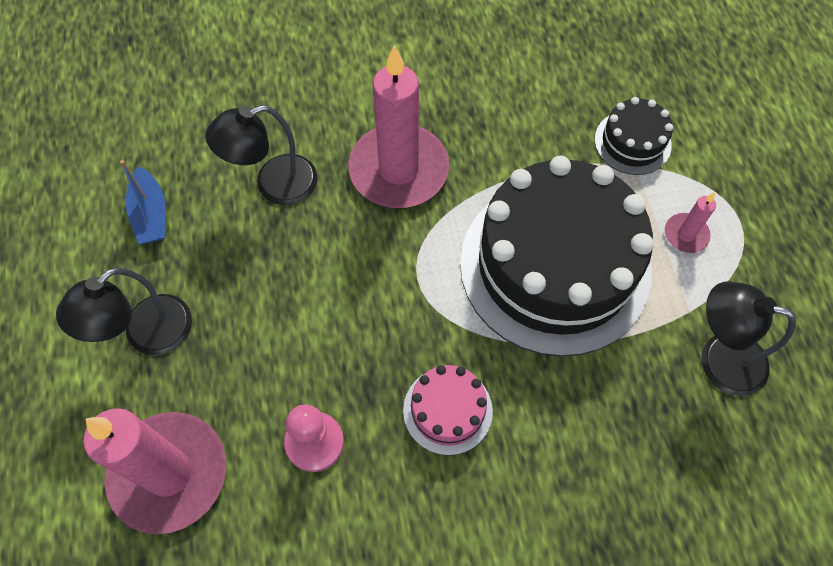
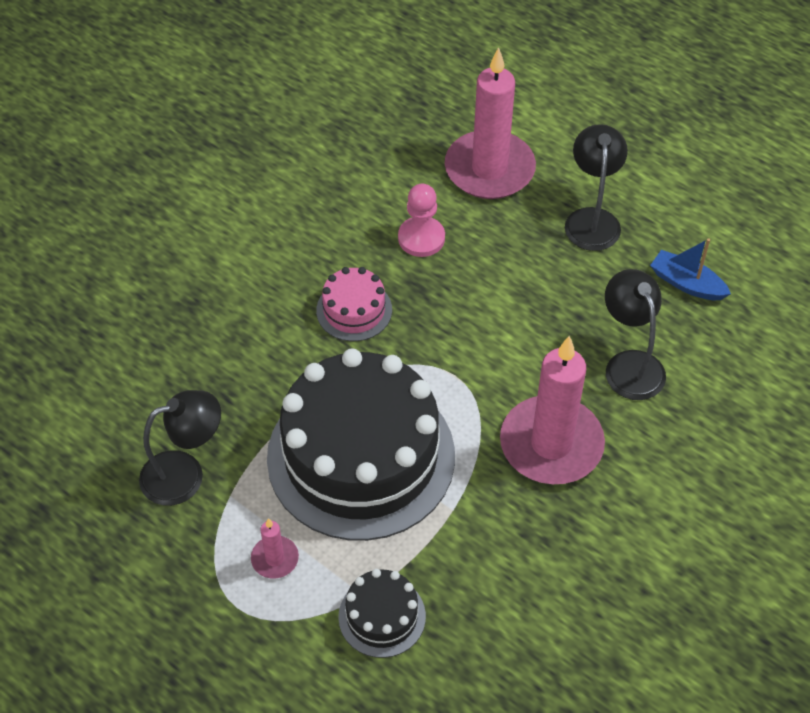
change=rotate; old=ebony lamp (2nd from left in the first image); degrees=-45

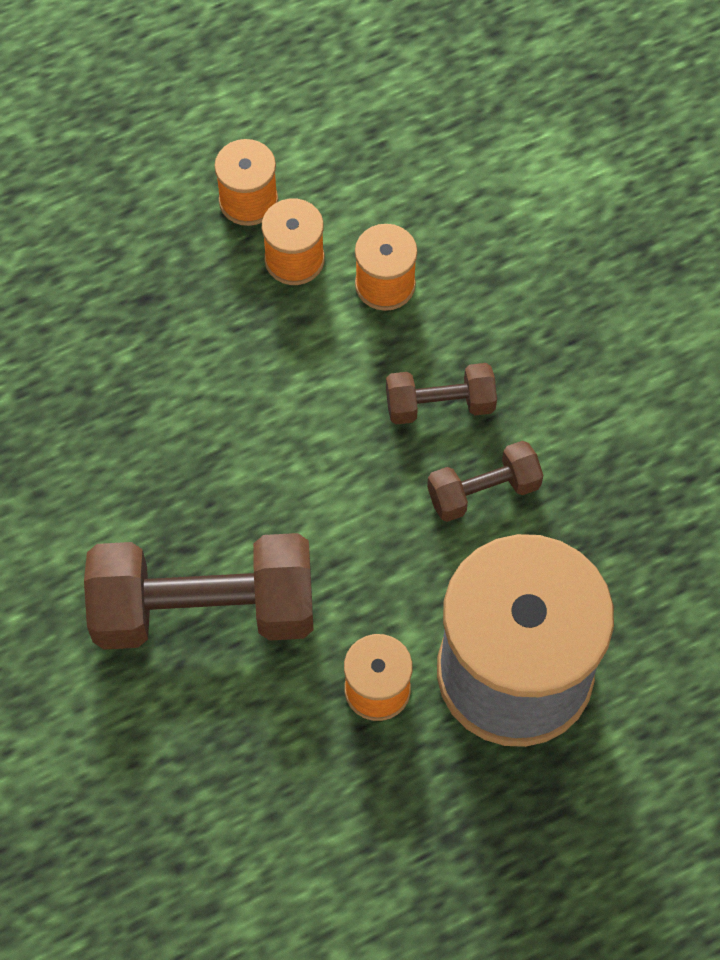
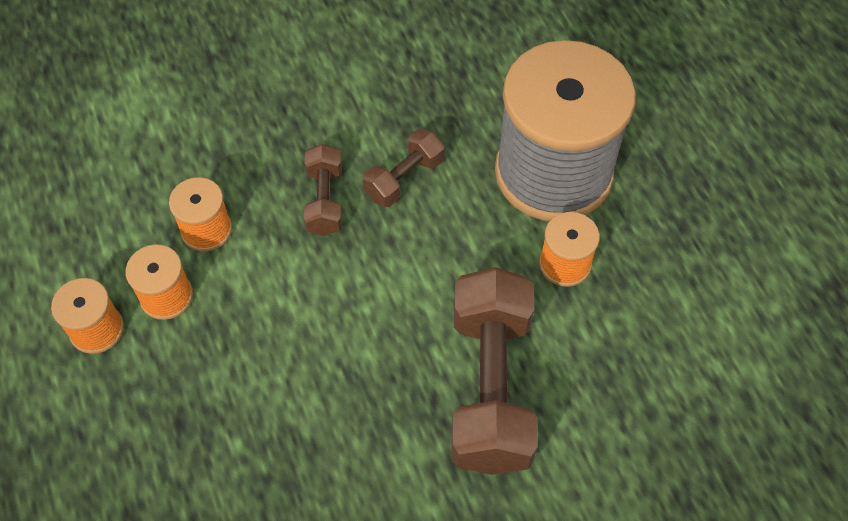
change=rotate; old=dark brown hand weight (3rd from left in the first image); degrees=60

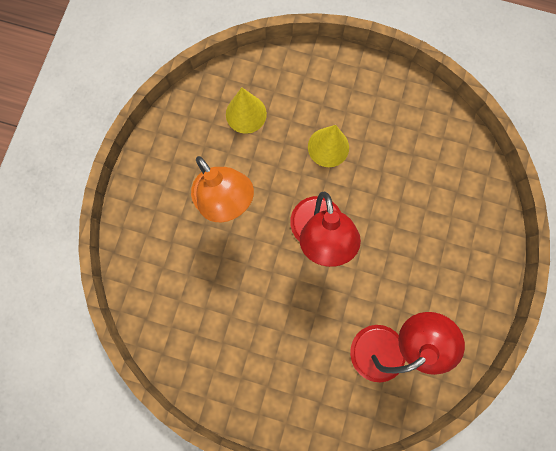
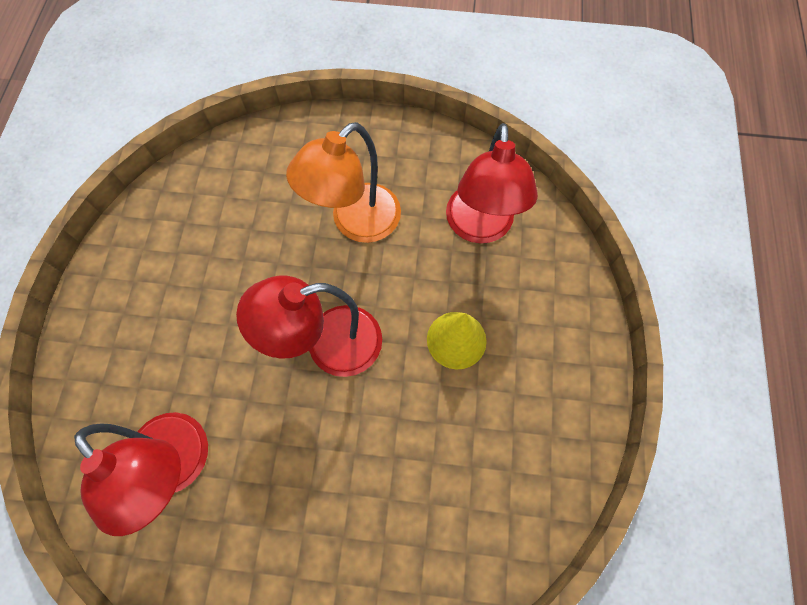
change=replace; old=golden cone shape (1st from left); new=scarlet lamp (3rd from left)

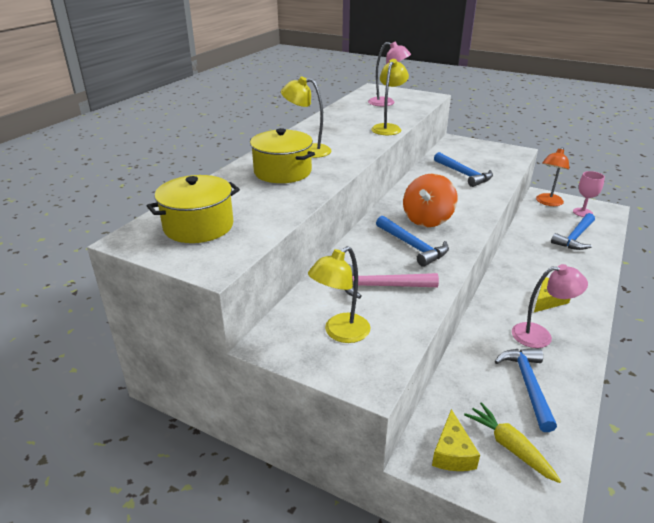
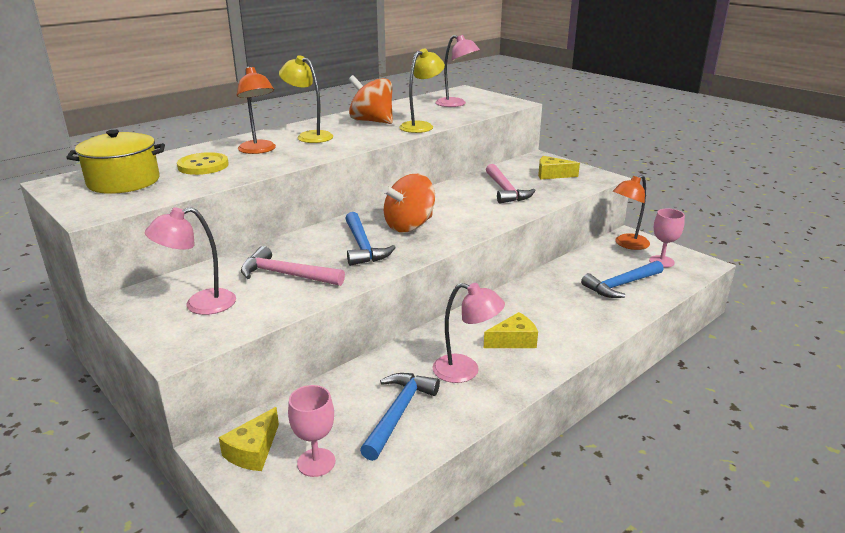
change=replace; old=golden cooking pot (2nd from left); new=orange lamp (1st from left)
change=recolor; old=golden lamp (2nd from left); new=rosy lamp (1st from left)
change=recolor; old=royal blue carpenter's hammer (2nd from left); new=rosy carpenter's hammer (2nd from left)
change=replace; old=golden toy carrot; new=rosy goblet (1st from left)
change=insert; new=golden shirt button
change=insert; new=orange toy top (1st from left)
change=insert; new=golden cheese wedge (3rd from left)

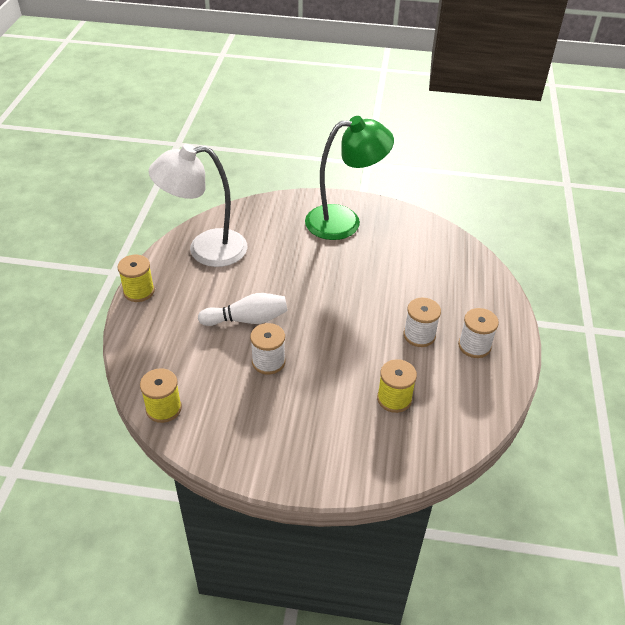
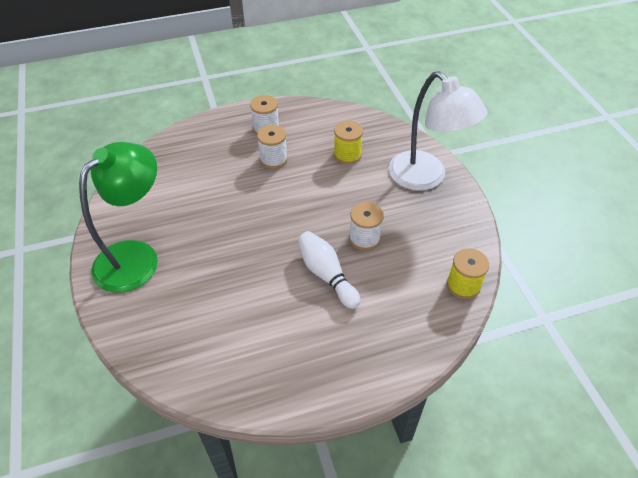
change=delete; old=golden bobbin (1st from left)
change=move; old=pure white lamp
change=rotate; old=green lamp; degrees=75

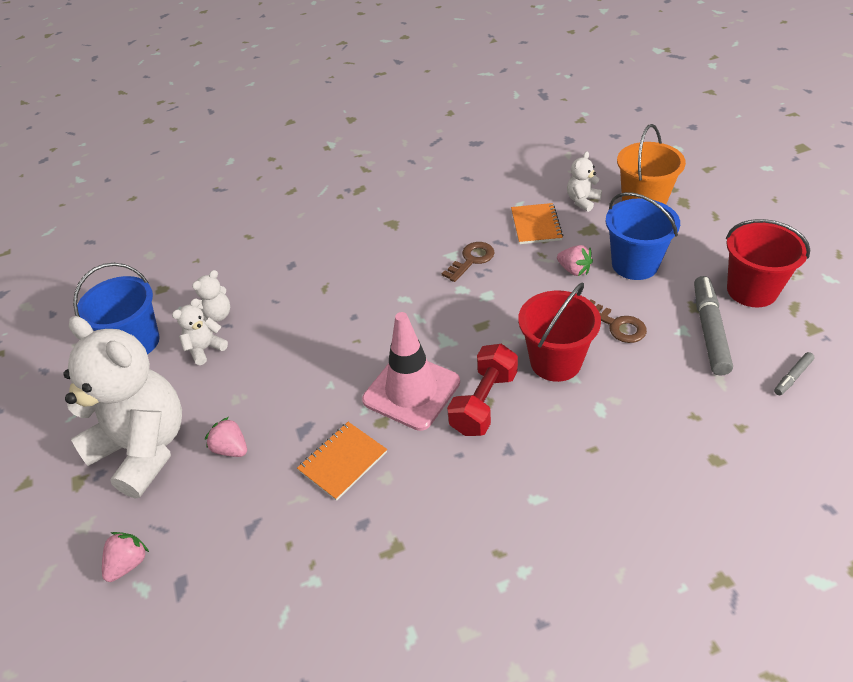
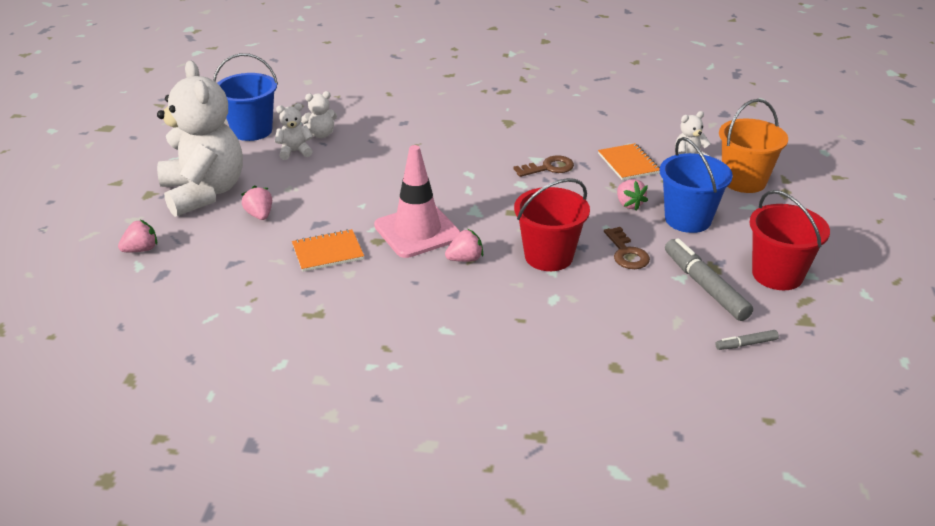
change=replace; old=scarlet hand weight; new=rosy berry (3rd from left)
change=rotate; old=orange notebook (2nd from left); degrees=-45
change=rotate; old=gray marker pen (1st from left); degrees=-60

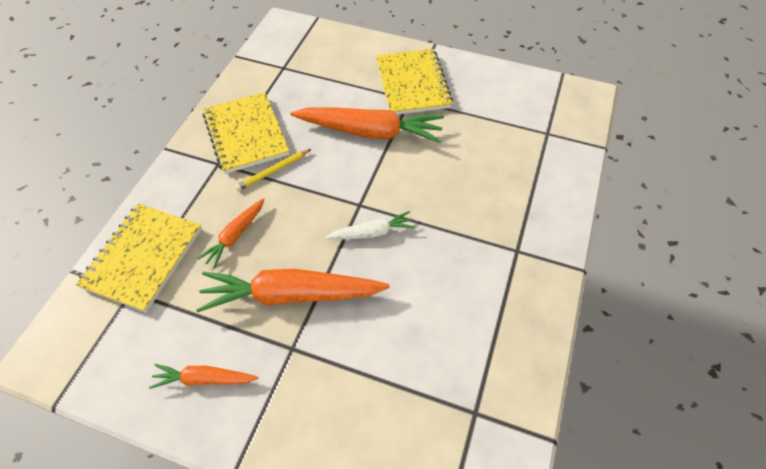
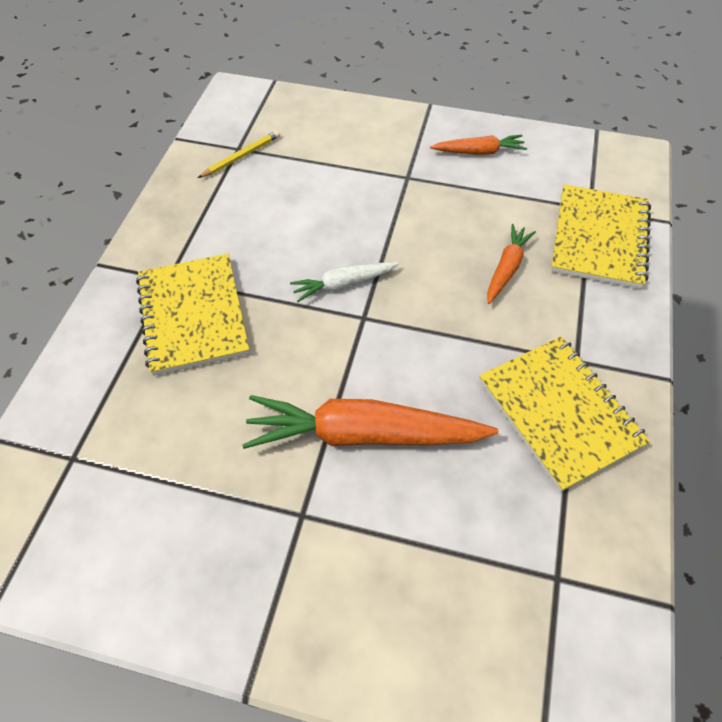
change=delete; old=orange toy carrot (3rd from left)
change=move; old=golden lead pencil
change=move; old=golden notebook (3rd from left in the first image); new=golden notebook (1st from left)

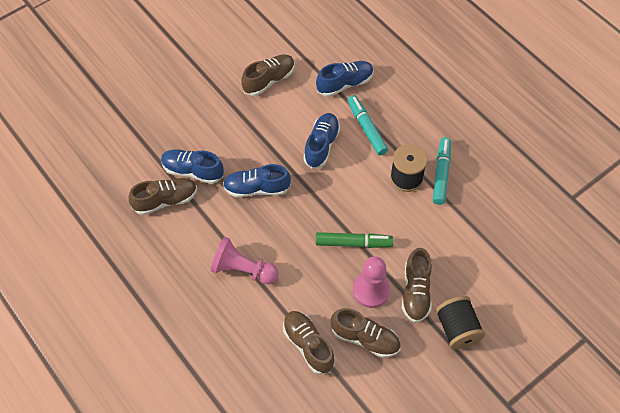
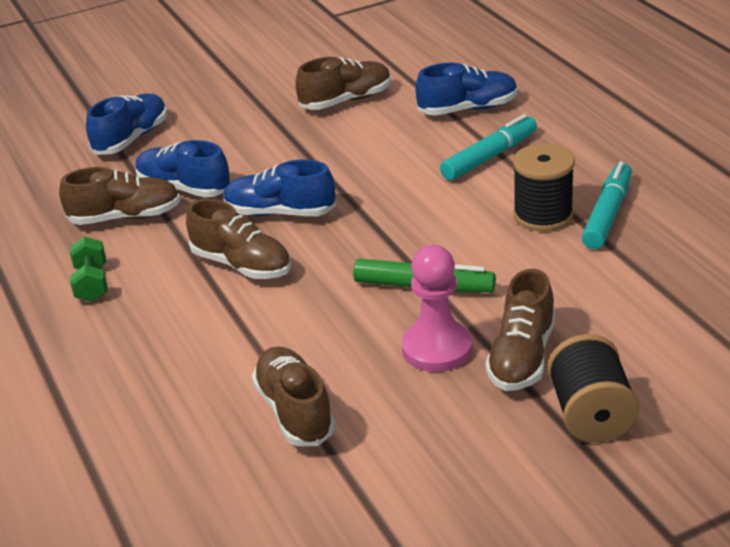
change=delete; old=rosy pawn (1st from left)
change=move; old=royal blue lace-up shoe (3rd from left in the first image); new=royal blue lace-up shoe (1st from left)
change=move; old=dark brown lace-up shoe (4th from left in the first image); new=dark brown lace-up shoe (2nd from left)
change=rotate; old=aqua marker pen (1st from left); degrees=60
change=insert; new=green hand weight

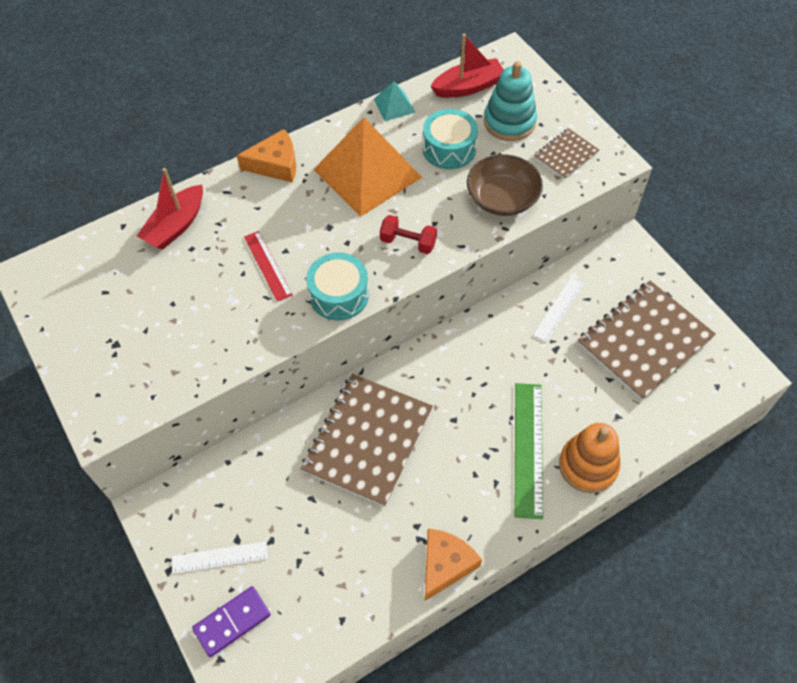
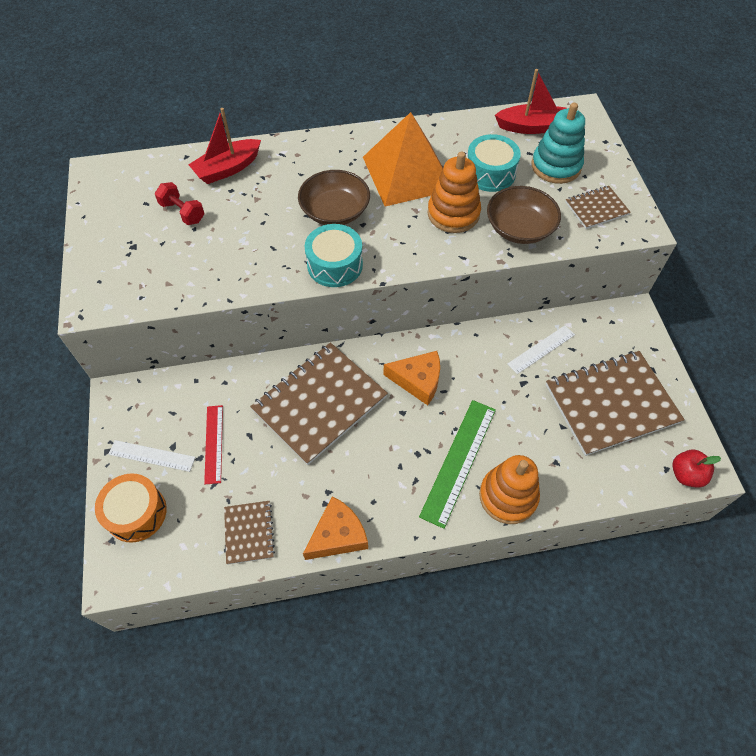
change=replace; old=royal purple domino tile; new=orange drum
change=move; old=orange cheese wedge (1st from left in the first image); new=orange cheese wedge (2nd from left)
change=move; old=scarlet straightedge
change=delete; old=aqua pyramid shape
change=move; old=scarlet hand weight
change=insert; new=dark brown notebook (1st from left)
change=insert; new=dark brown deep dish (1st from left)
change=insert; new=orange stacking toy (1st from left)
change=insert; new=scarlet apple fruit

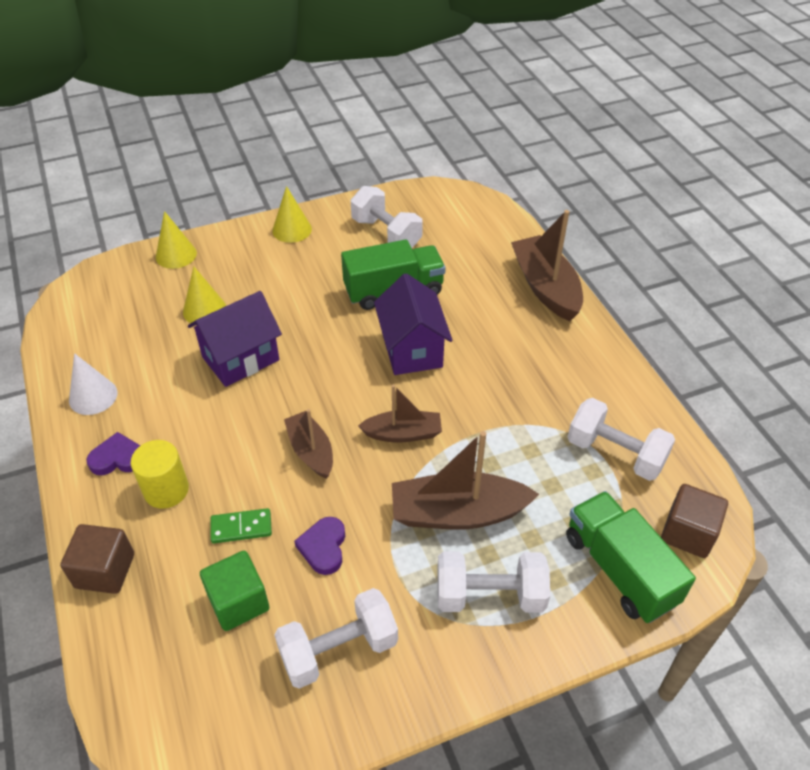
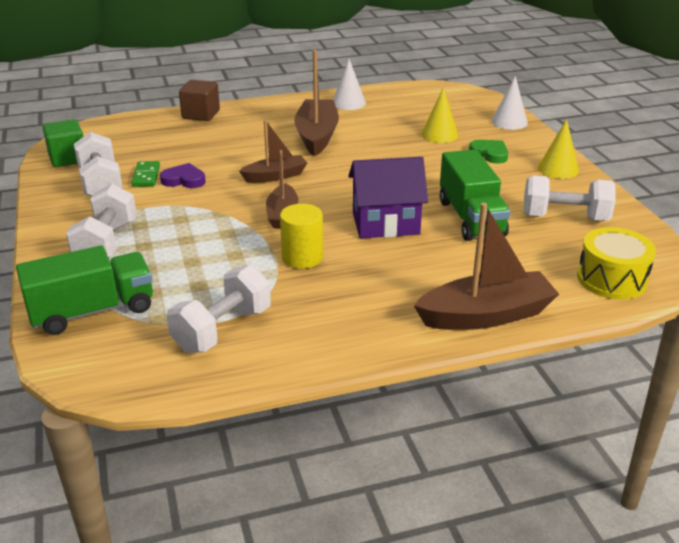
change=delete; old=royal purple heart (1st from left)
change=move; old=golden solid cylinder
change=recolor; old=golden cone shape (1st from left); new=pure white cone shape (2nd from left)
change=delete; old=royal purple cottage (1st from left)
change=move; old=green block
change=move; old=green domino tile
change=rotate; old=pure white hand weight (2nd from left in the first image); degrees=45
change=move; old=dark brown boat (3rd from left)
change=delete; old=dark brown block (2nd from left)
change=insert; new=green heart
change=insert; new=golden drum

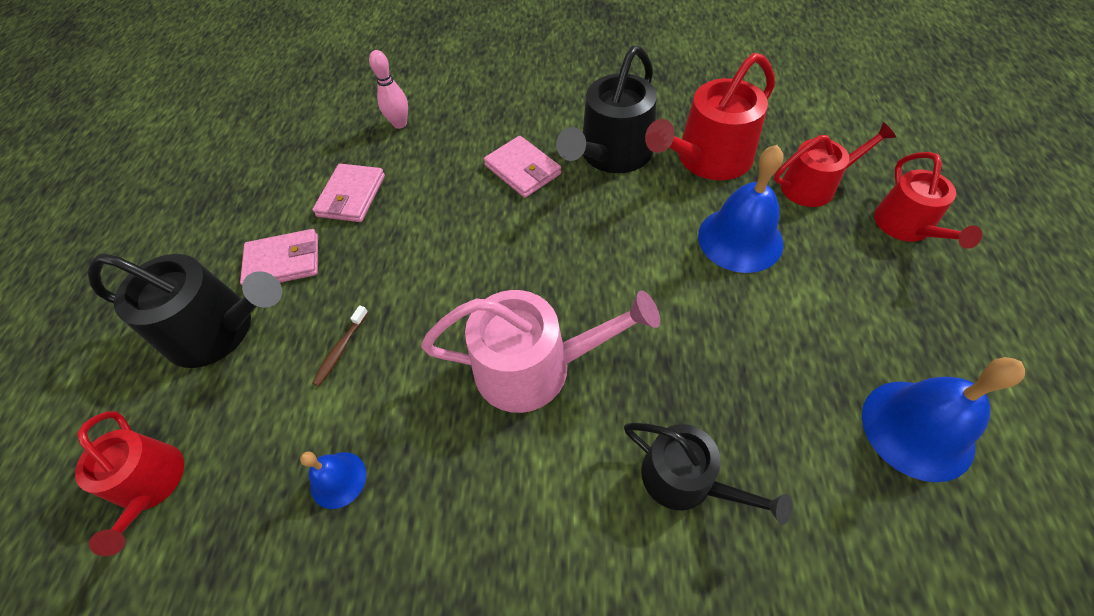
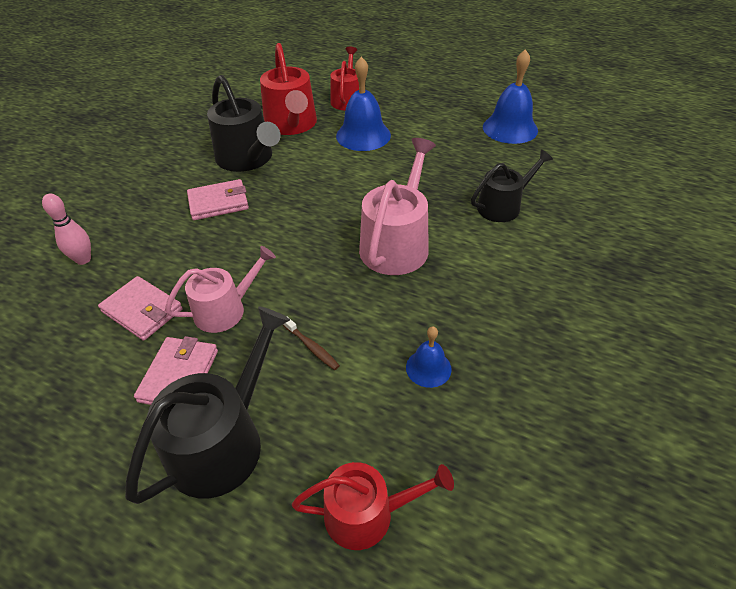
change=delete; old=scarlet watering can (4th from left)
change=insert; new=rosy watering can (1st from left)

